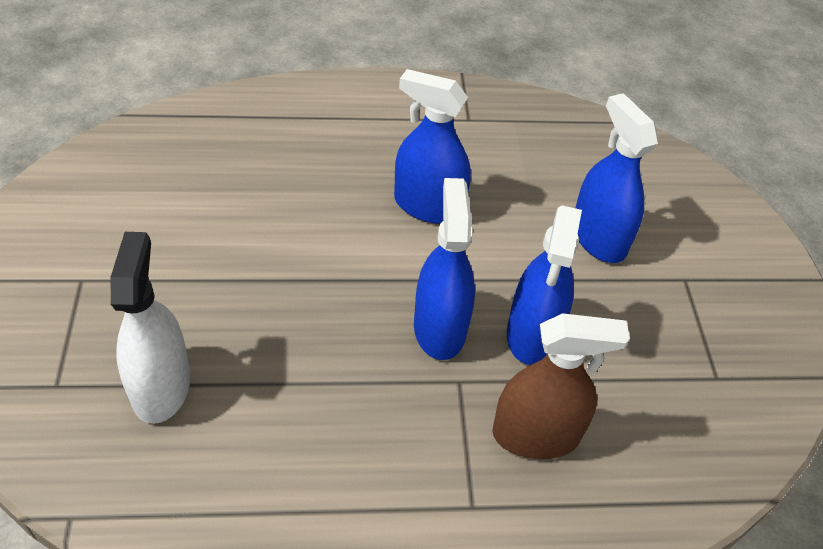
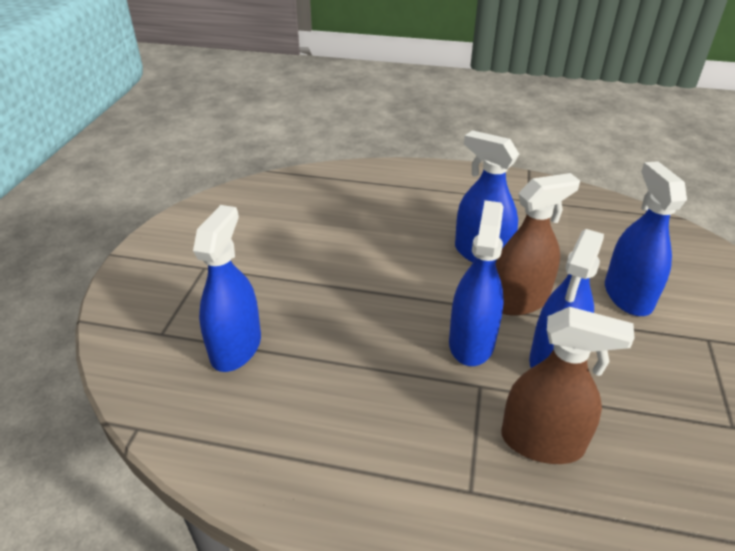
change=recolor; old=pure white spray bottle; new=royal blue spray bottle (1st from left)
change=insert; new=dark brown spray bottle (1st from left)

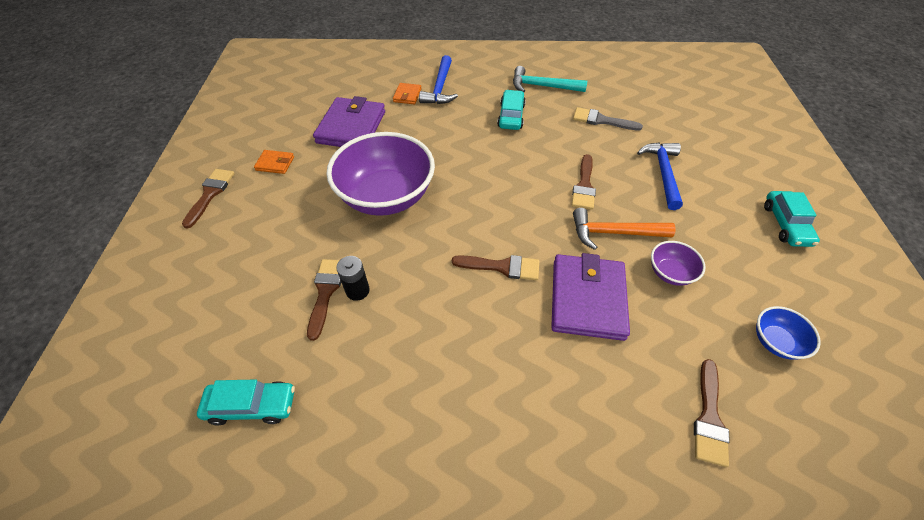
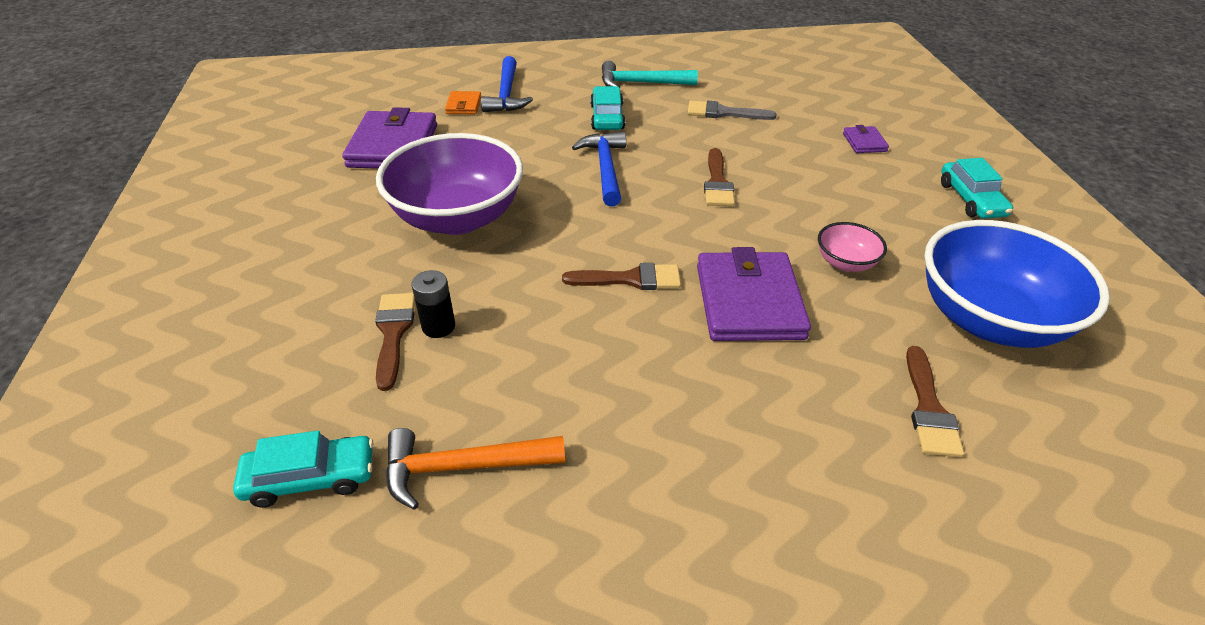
change=delete; old=dark brown brush (1st from left)
change=delete; old=orange wallet (1st from left)
change=move; old=orange carpenter's hammer
change=move; old=royal blue carpenter's hammer (2nd from left)
change=recolor; old=royal purple deep dish (2nd from left); new=rosy deep dish
change=resize; old=royal blue deep dish; factor=2.24
change=insert; new=royal purple wallet (3rd from left)

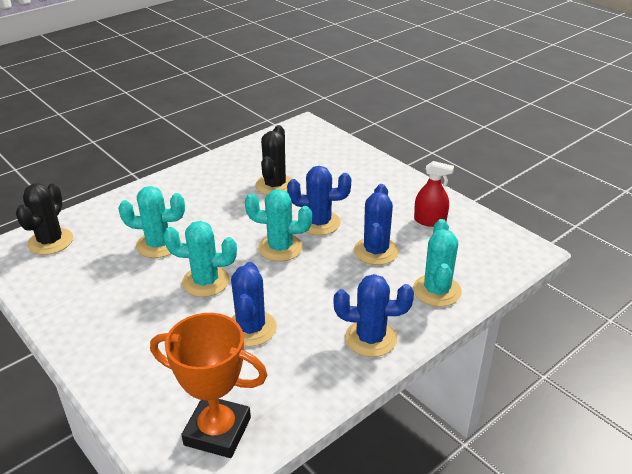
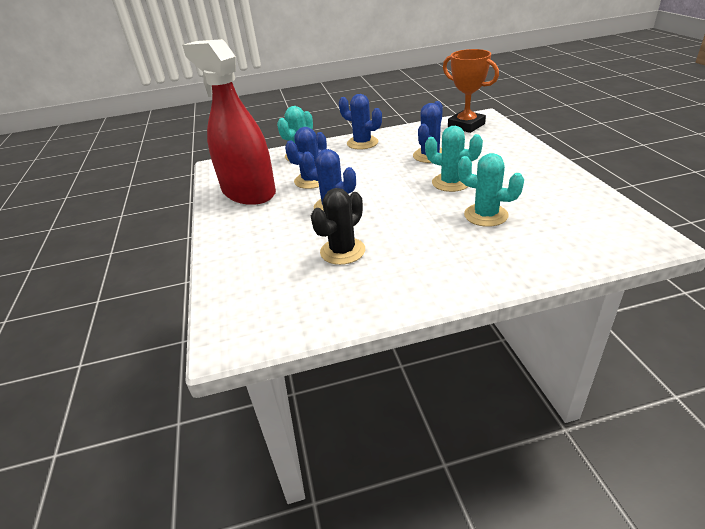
change=delete; old=ebony saguaro cactus (1st from left)
change=delete; old=aqua saguaro cactus (3rd from left)
change=resize; old=scarlet spray bottle; factor=2.45

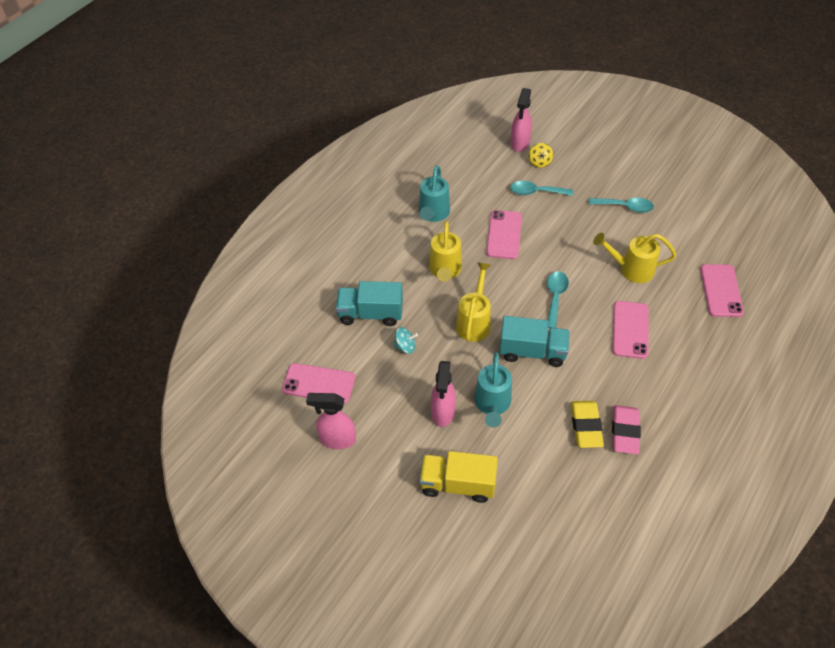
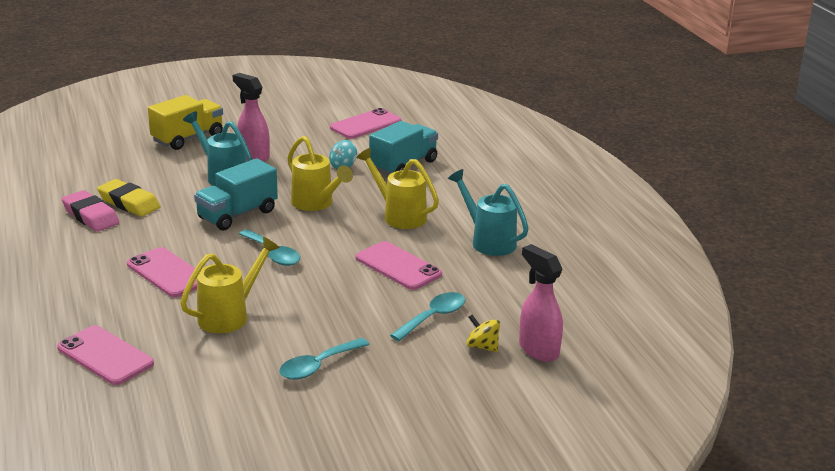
change=delete; old=rosy spray bottle (1st from left)

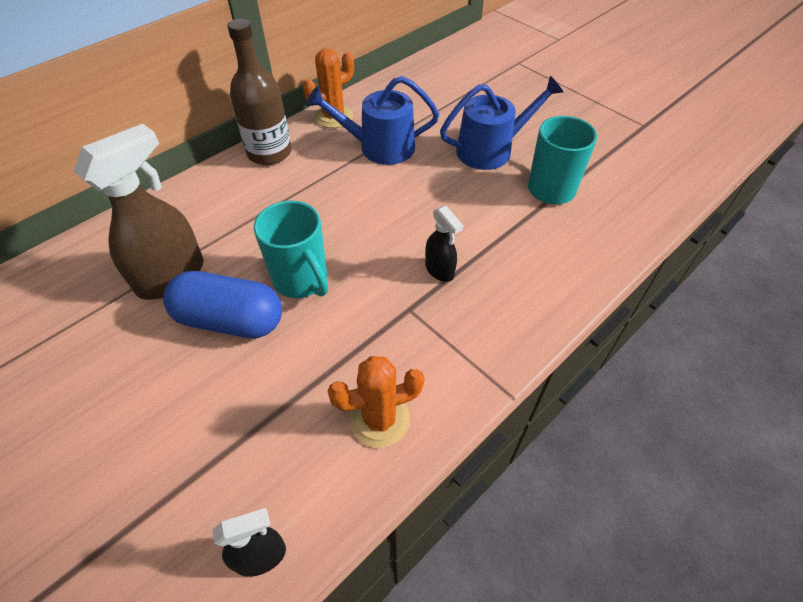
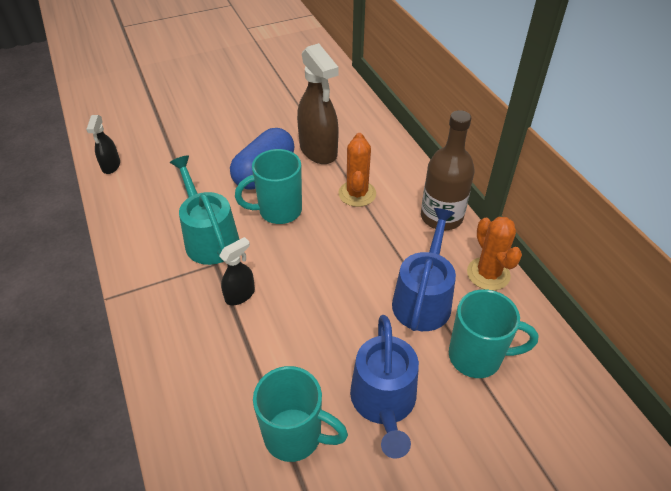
change=move; old=orange saguaro cactus (2nd from left in the first image); new=orange saguaro cactus (1st from left)
change=rotate; old=ebony spray bottle (2nd from left); degrees=150
change=insert; new=aqua watering can
change=insert; new=aqua coffee mug (3rd from left)

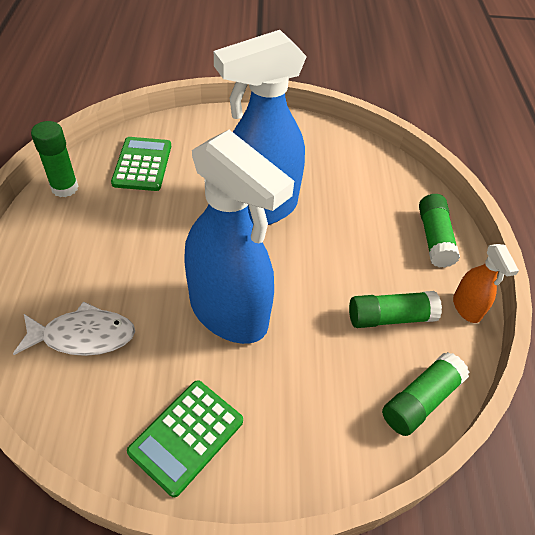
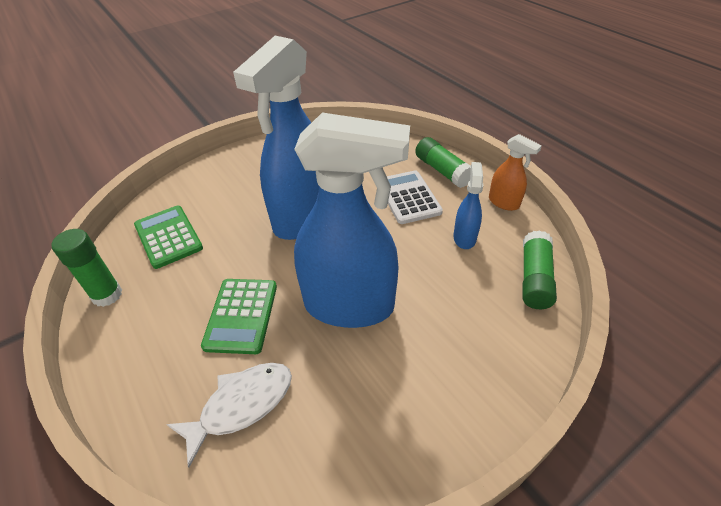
change=move; old=green adding machine (2nd from left)
change=replace; old=green glue stick (2nd from left); new=royal blue spray bottle (3rd from left)
change=insert; new=pure white adding machine

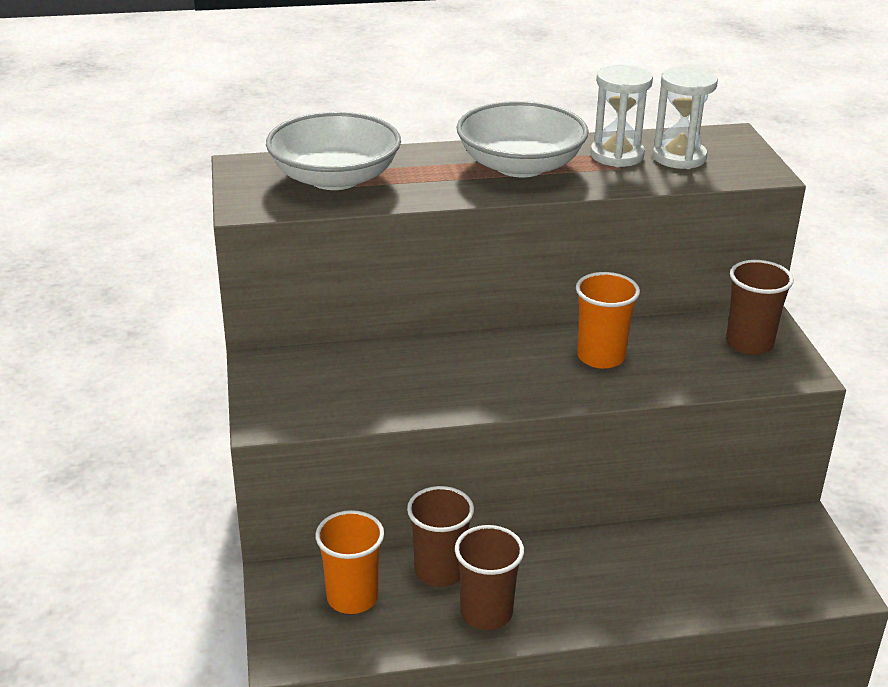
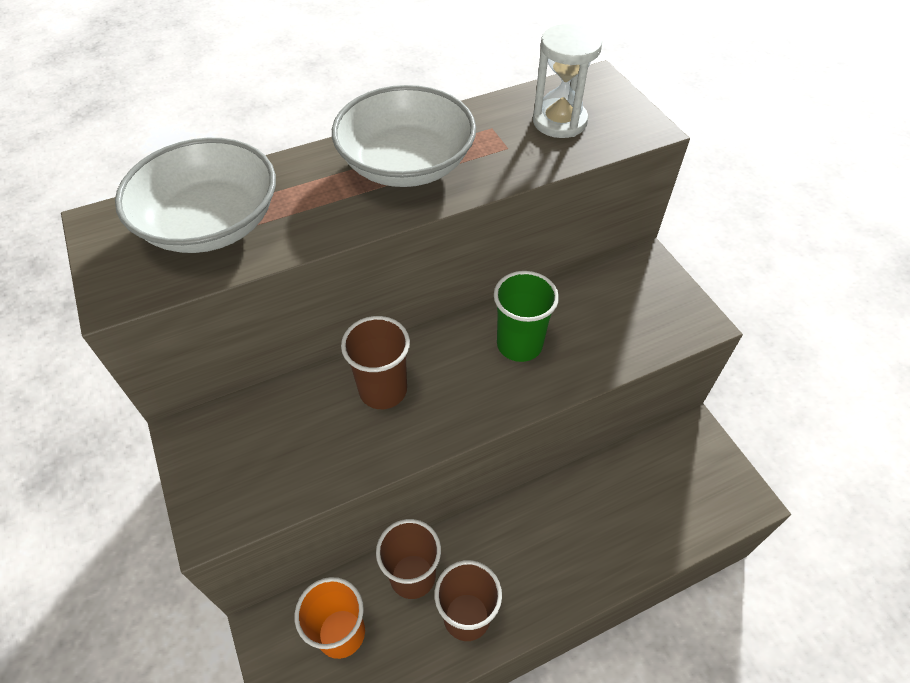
change=recolor; old=orange cup (2nd from left); new=green cup
change=delete; old=pure white hourglass (1st from left)
change=move; old=dark brown cup (3rd from left in the first image); new=dark brown cup (1st from left)

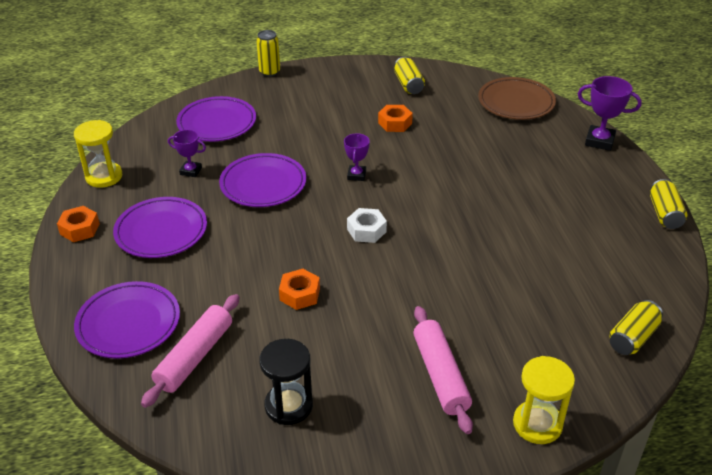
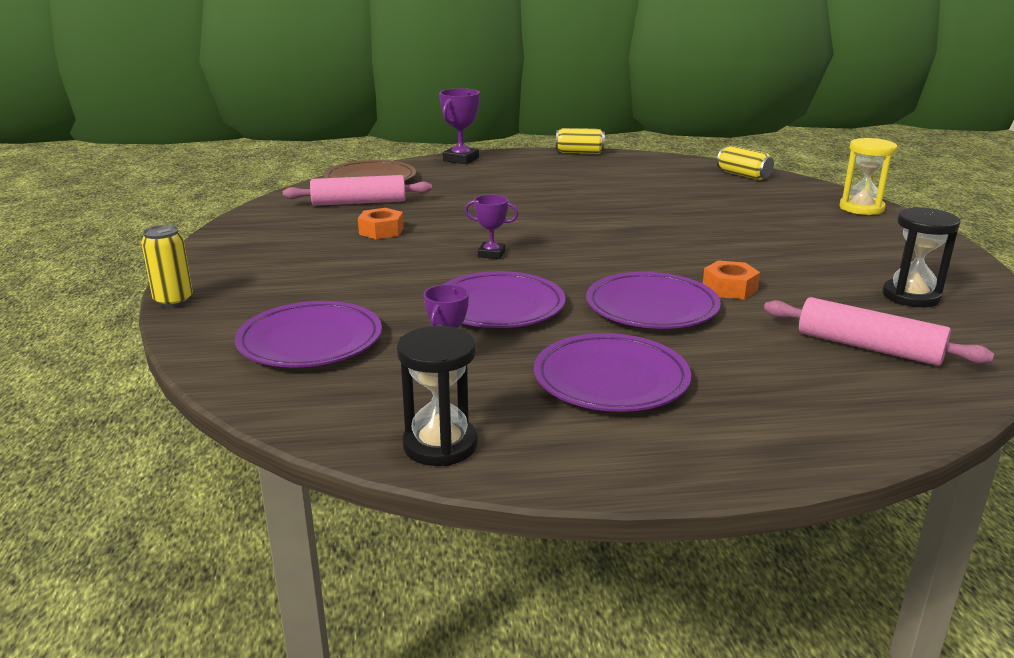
change=delete; old=orange hex nut (1st from left)
change=recolor; old=golden hourglass (1st from left); new=ebony hourglass (1st from left)
change=move; old=royal purple dinner plate (1st from left in the first image); new=royal purple dinner plate (4th from left)
change=delete; old=pure white hex nut
change=delete; old=golden soda can (2nd from left)
change=move; old=rosy rolling pin (2nd from left in the first image); new=rosy rolling pin (1st from left)

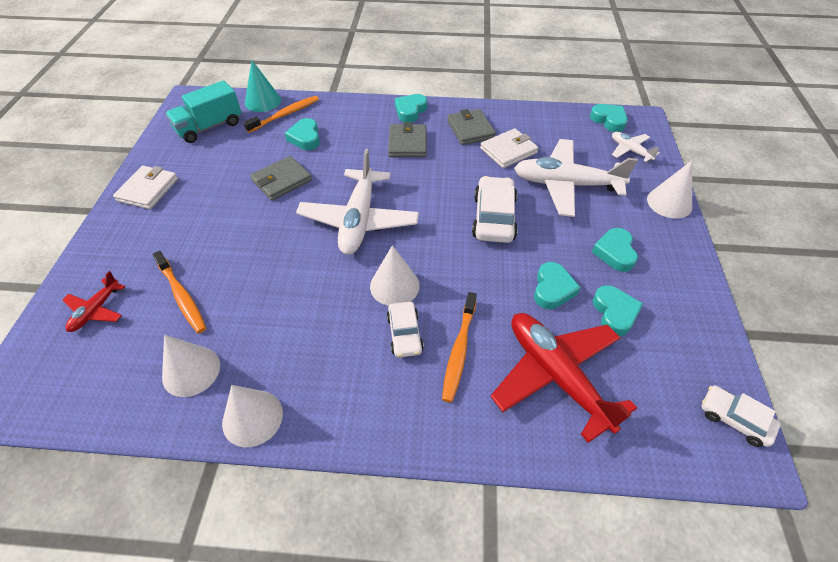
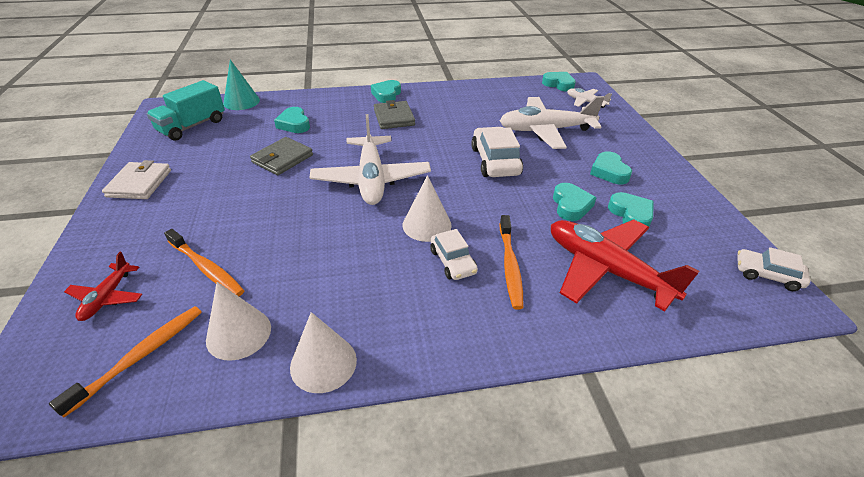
change=move; old=orange dental brush (2nd from left in the first image); new=orange dental brush (1st from left)
change=delete; old=gray wallet (3rd from left)
change=delete; old=pure white wallet (2nd from left)
change=delete; old=pure white cone shape (4th from left)

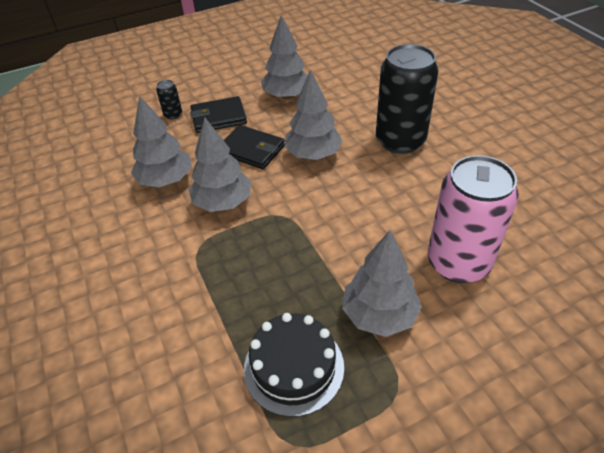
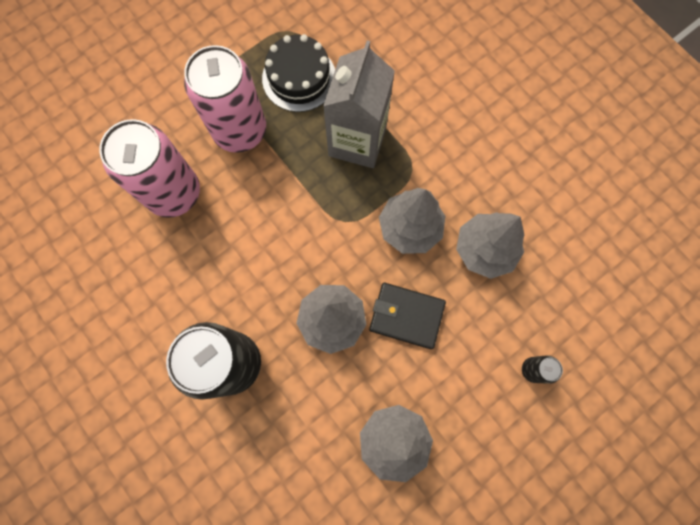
change=delete; old=ebony wallet (1st from left)
change=replace; old=gray fir tree (5th from left); new=rosy soda can (2nd from left)
change=insert; new=gray milk carton

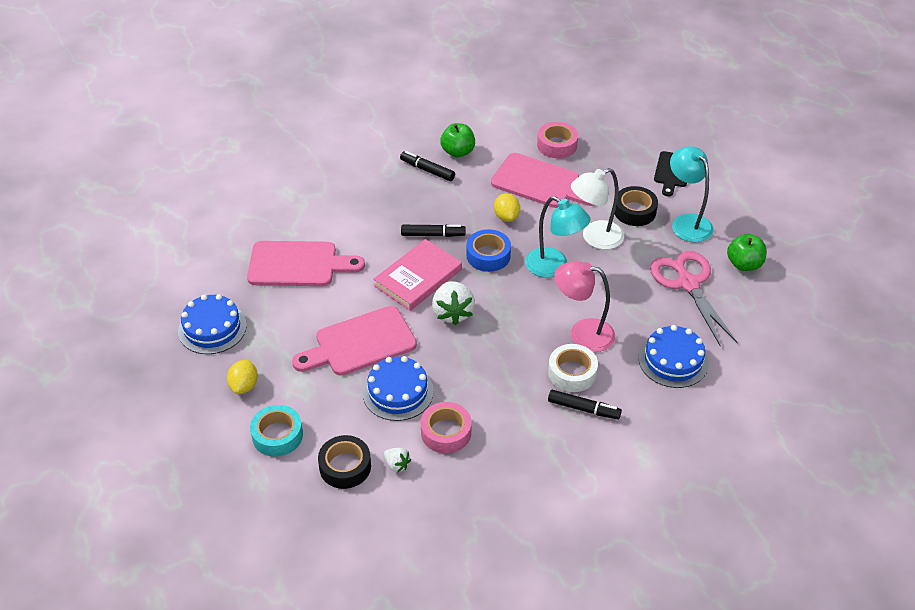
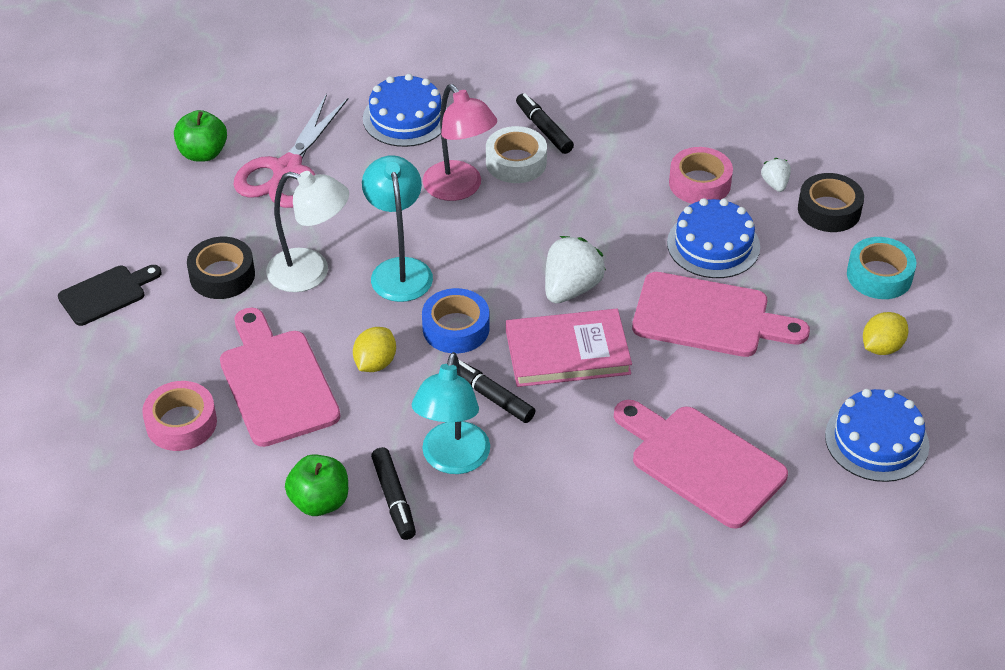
change=move; old=aqua lamp (2nd from left)

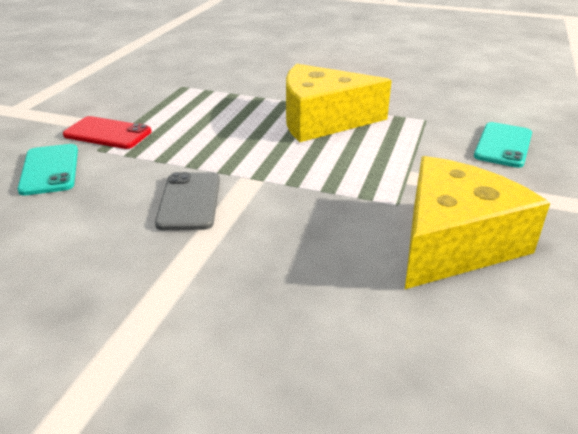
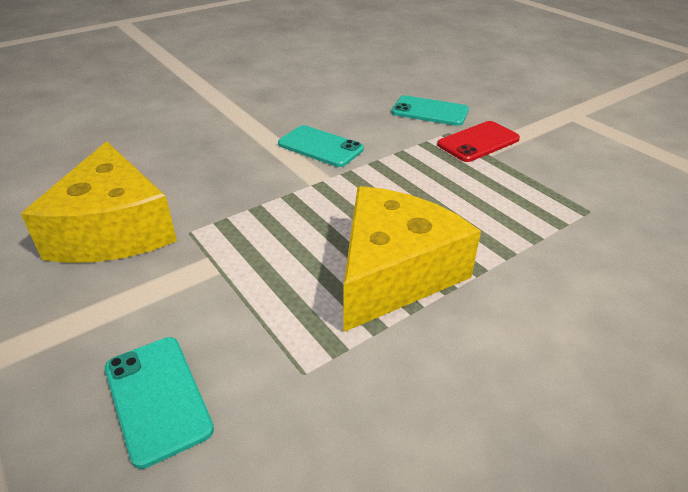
change=recolor; old=gray mobile phone; new=aqua mobile phone (2nd from left)

